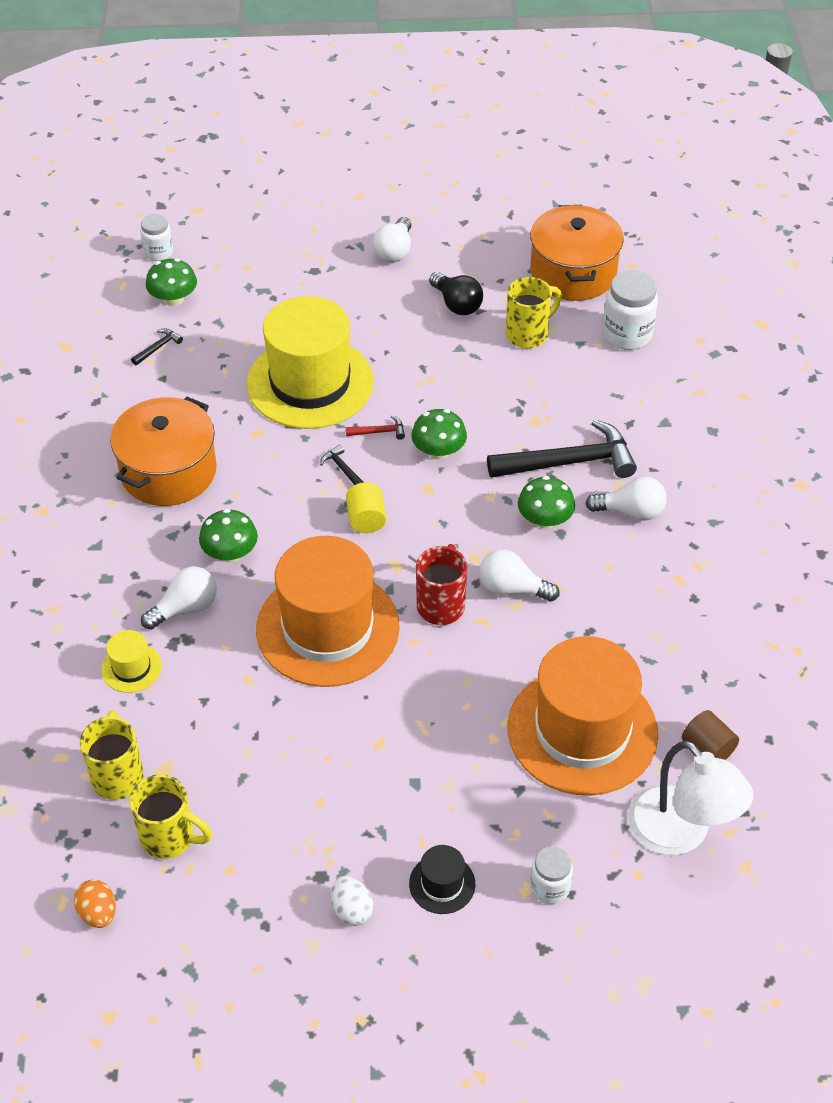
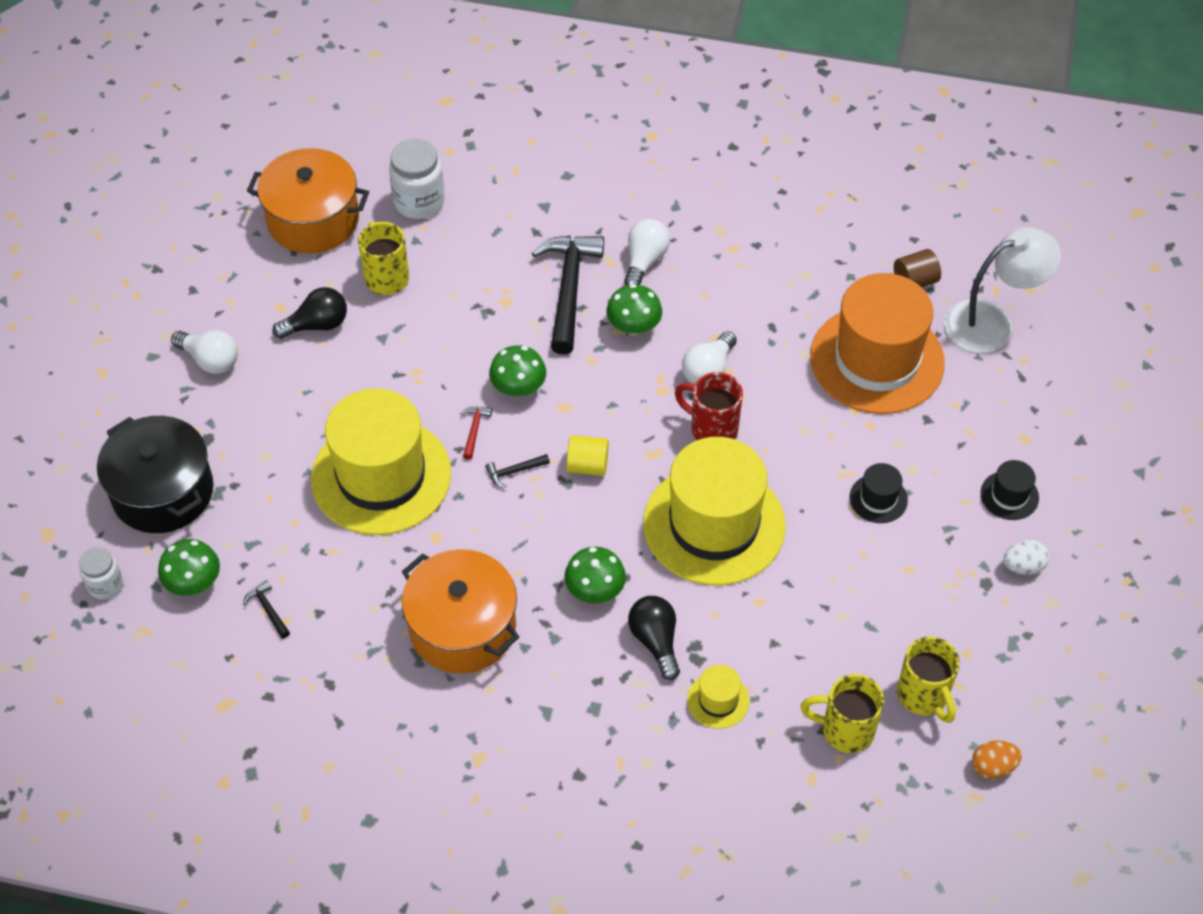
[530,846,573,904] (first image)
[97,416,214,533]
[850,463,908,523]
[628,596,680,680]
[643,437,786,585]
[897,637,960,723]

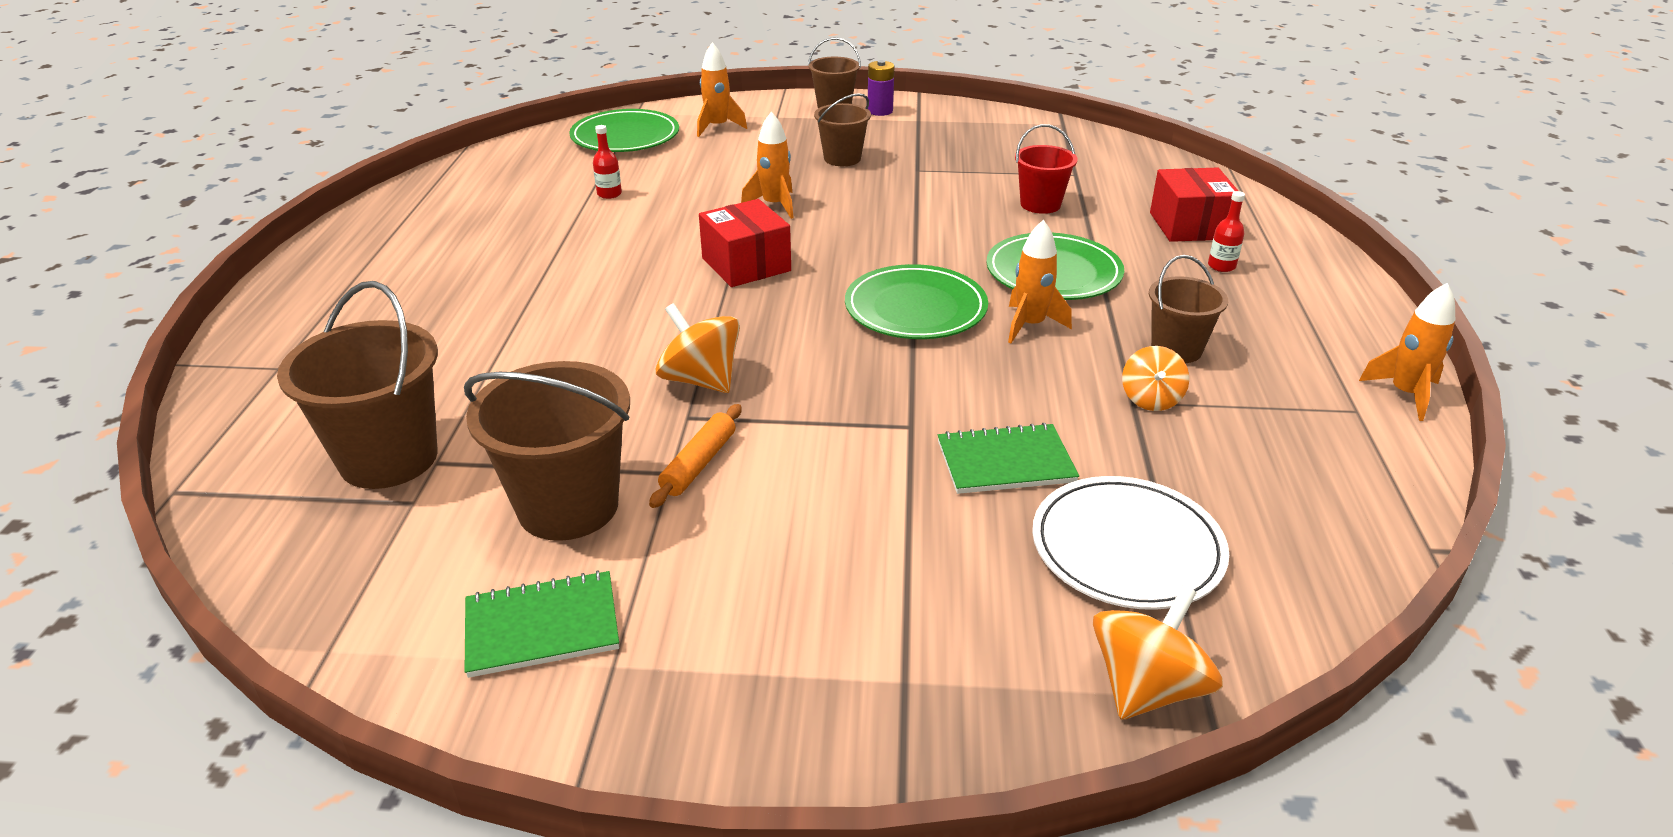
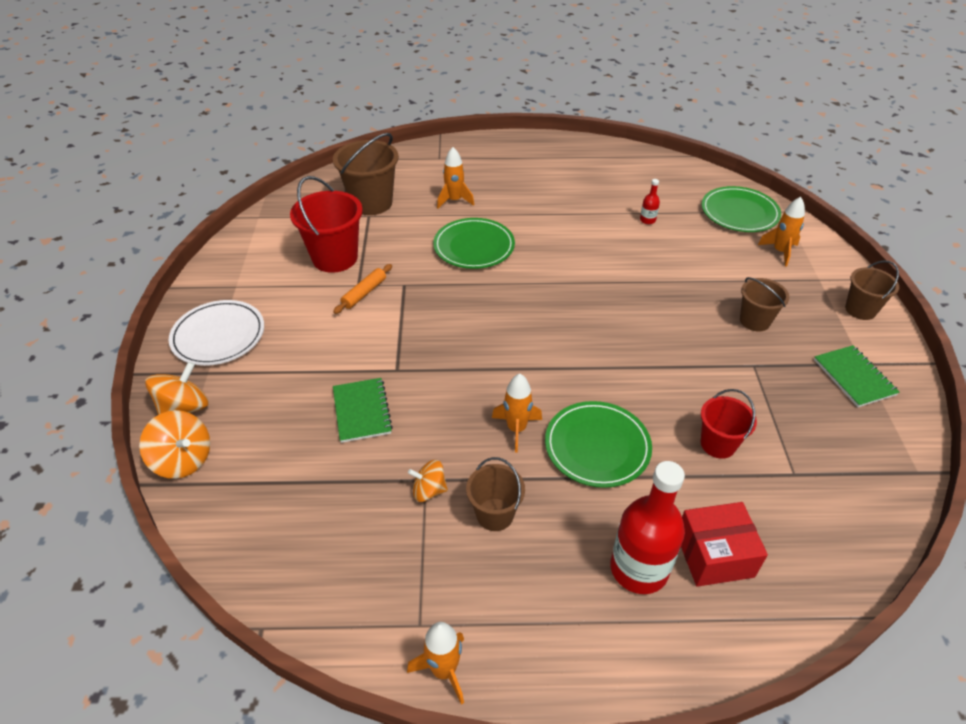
[699,199,791,287] (first image)
[868,60,894,116] (first image)
[814,345,900,407]
[145,361,209,415]
[437,147,474,208]
[433,218,515,269]
[169,300,264,366]
[290,176,363,273]
[333,264,392,314]
[610,461,685,594]

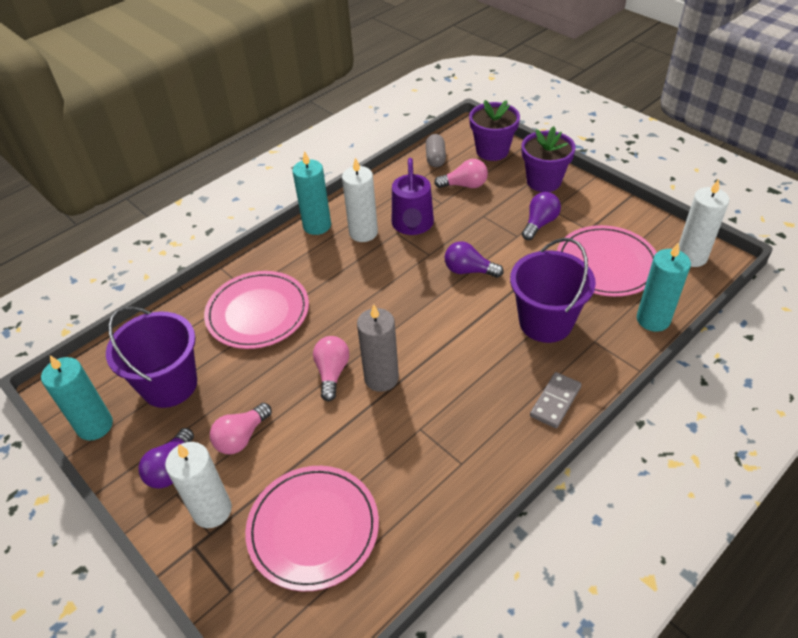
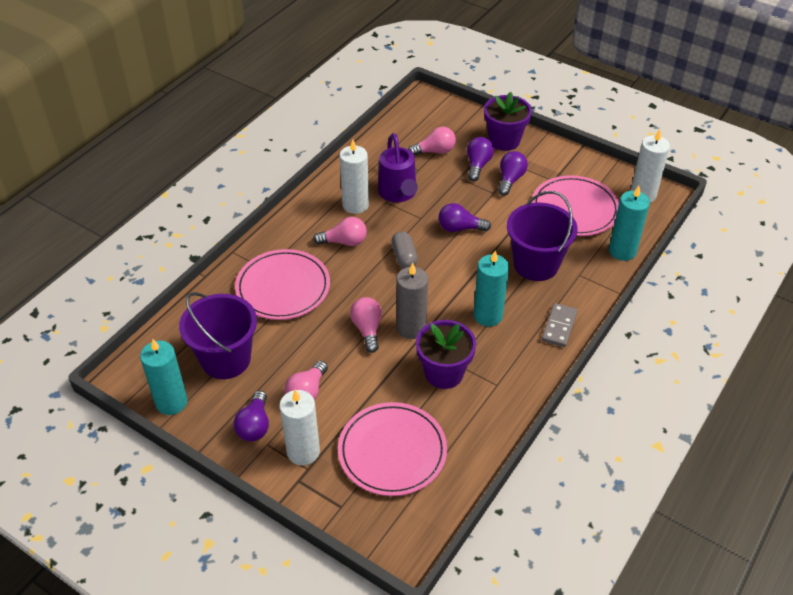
[313,217,367,246]
[467,137,494,181]
[473,251,509,326]
[391,231,418,269]
[416,320,476,389]

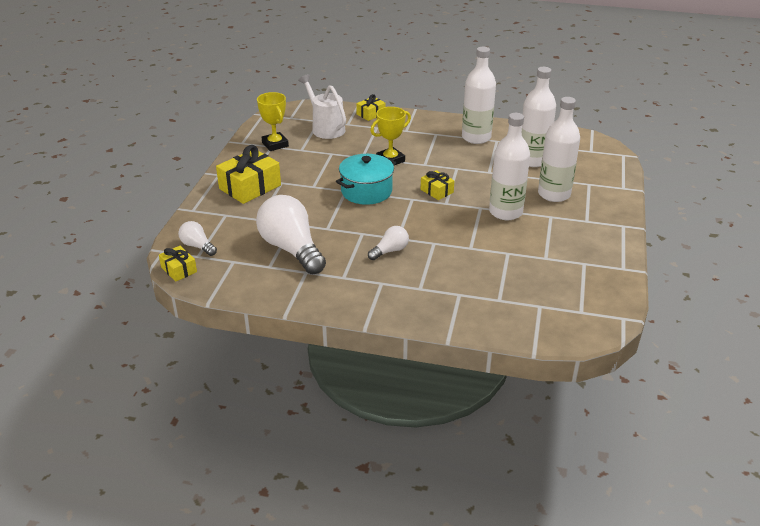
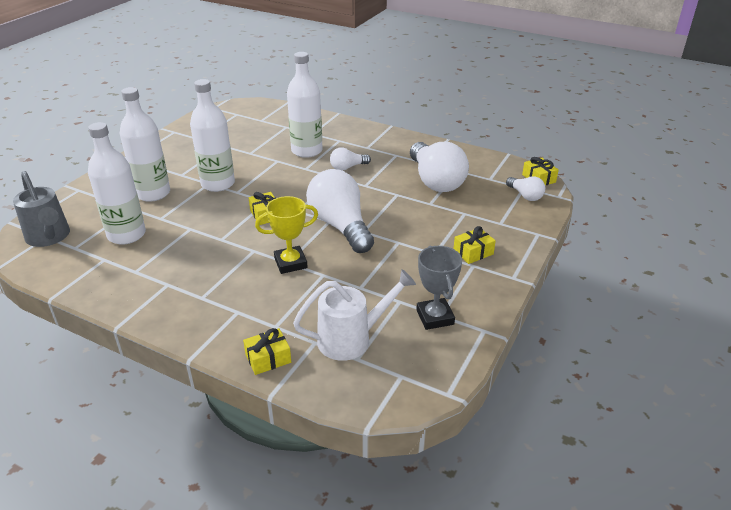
[13,171,70,247]
[287,52,323,158]
[306,169,374,253]
[416,245,462,330]
[293,269,416,361]
[453,226,496,264]

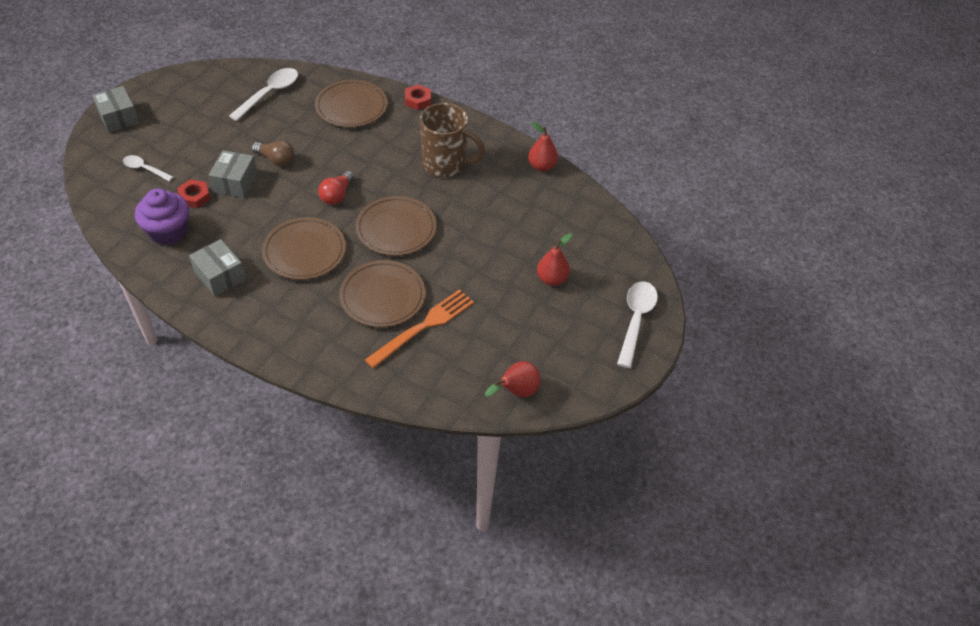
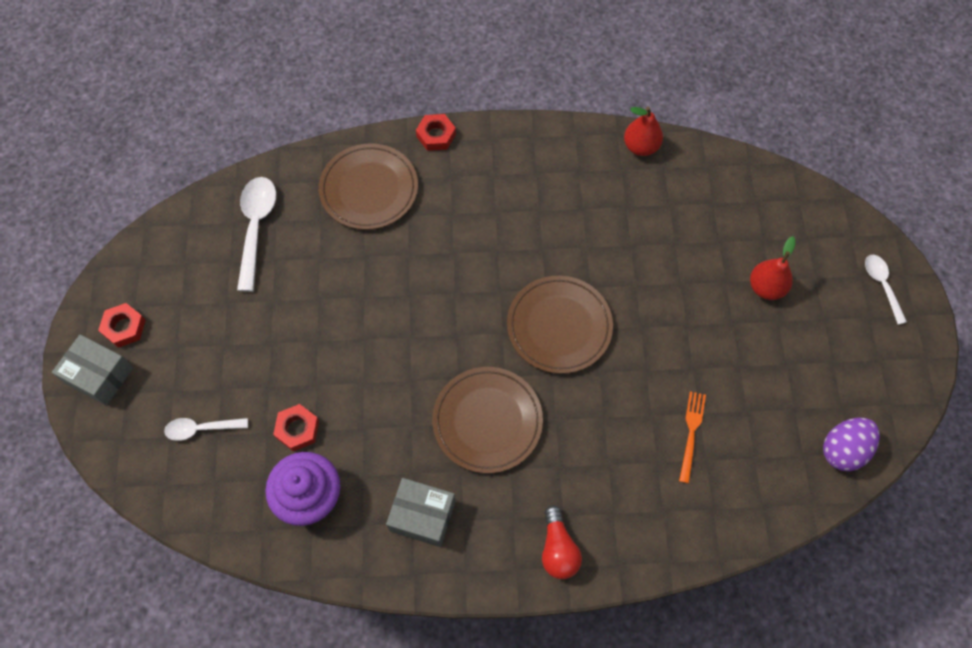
[209,150,257,198] (first image)
[252,140,294,167] (first image)
[339,260,426,327] (first image)
[420,103,485,177] (first image)
[98,303,146,348]
[542,505,582,579]
[823,418,880,471]
[679,391,706,483]
[865,255,907,325]

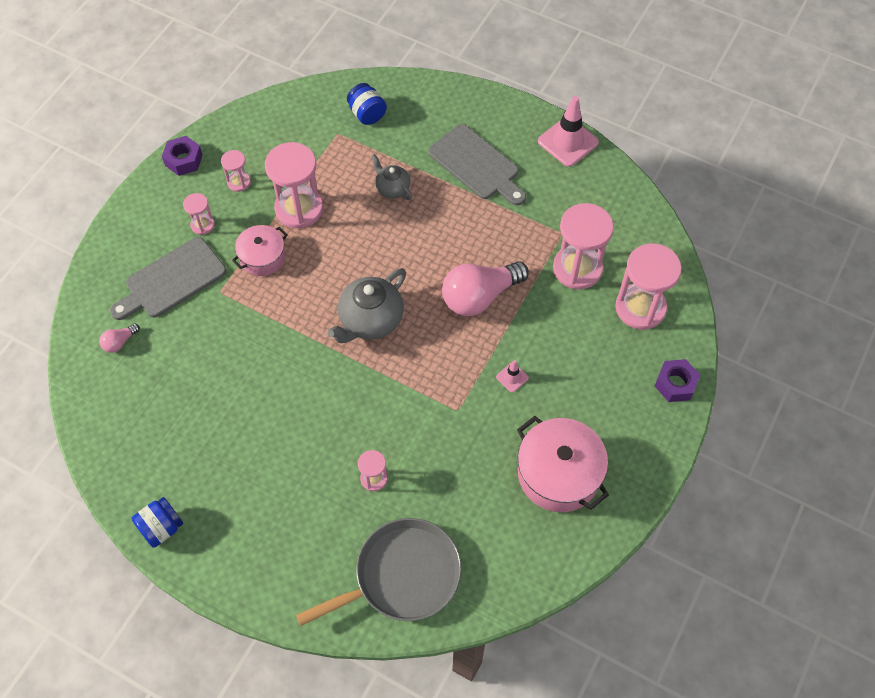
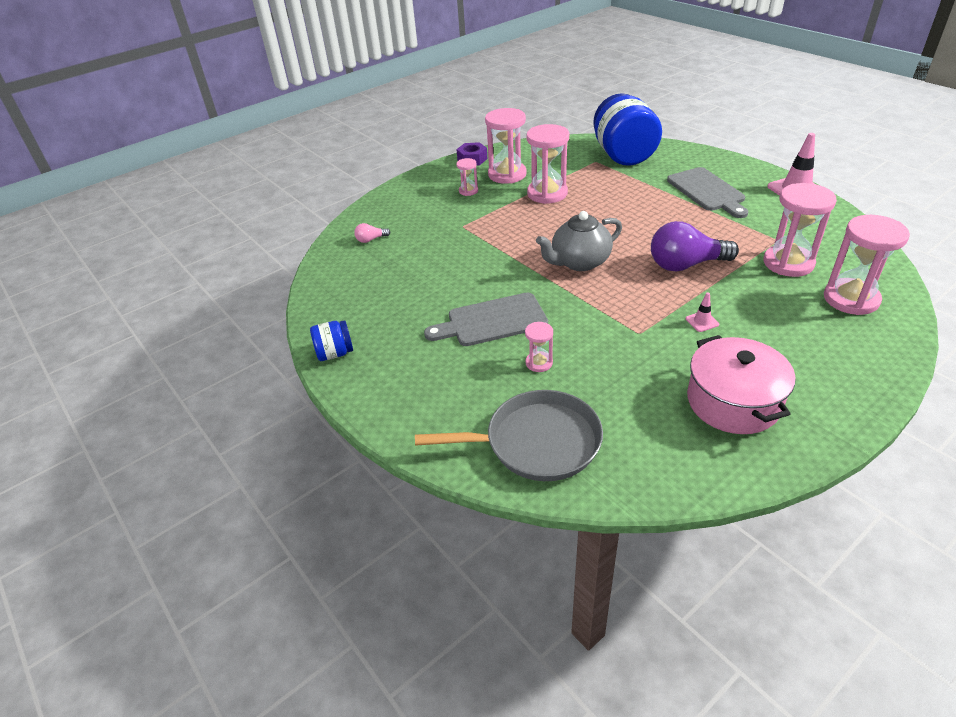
[232,225,287,276] (first image)
[371,154,412,200] (first image)
[655,359,700,402] (first image)
[424,293,548,346]
[651,221,739,271]
[485,108,527,184]
[593,93,662,166]

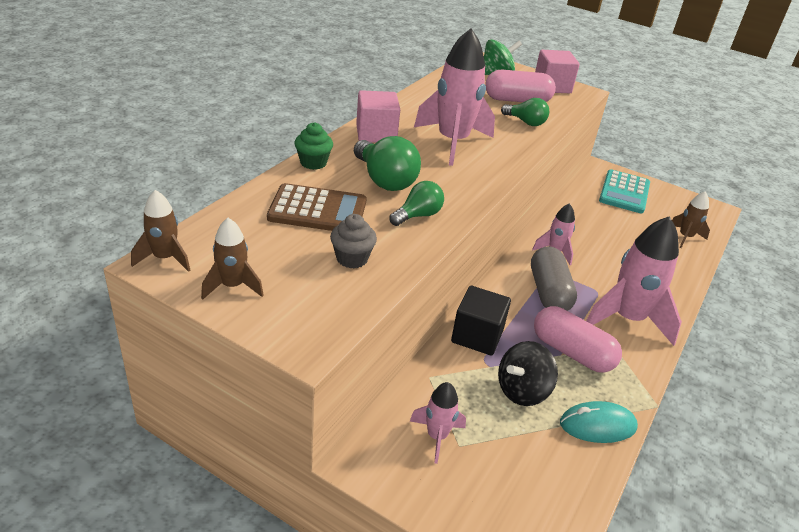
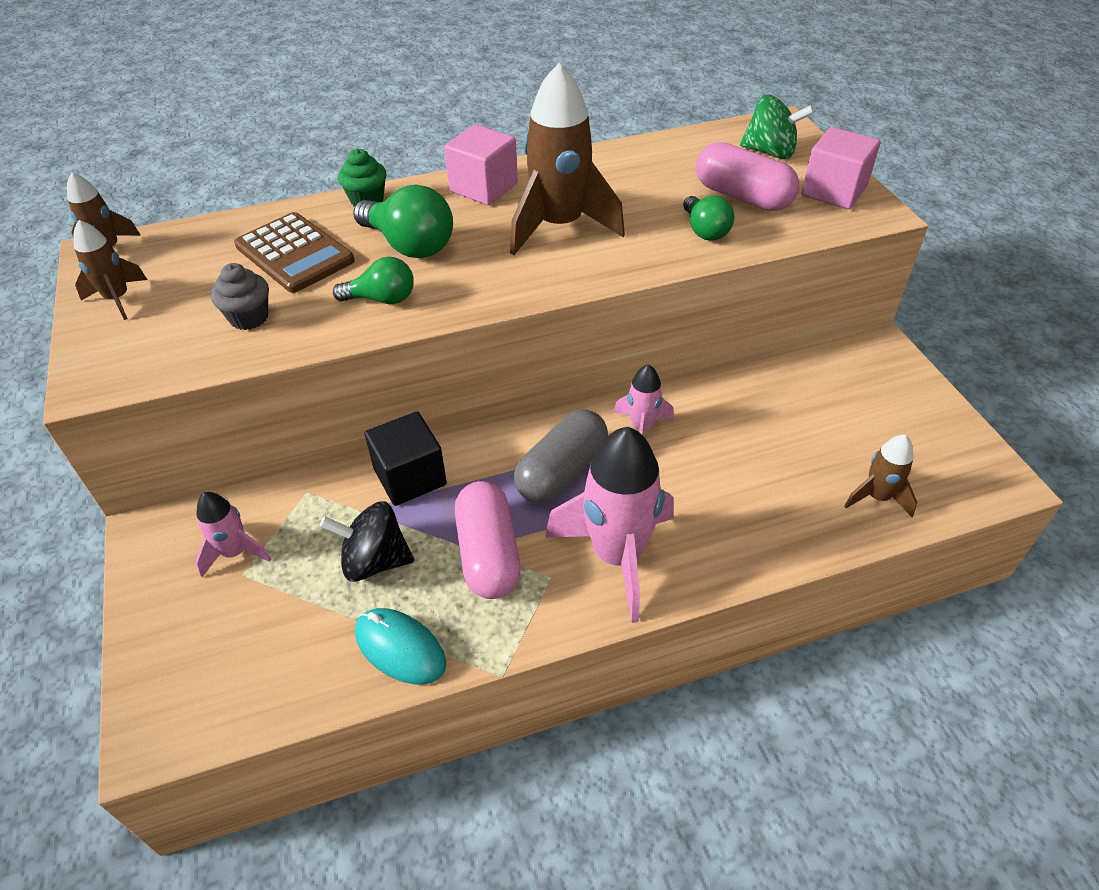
[599,169,650,213] (first image)
[510,63,625,255]
[353,185,453,258]

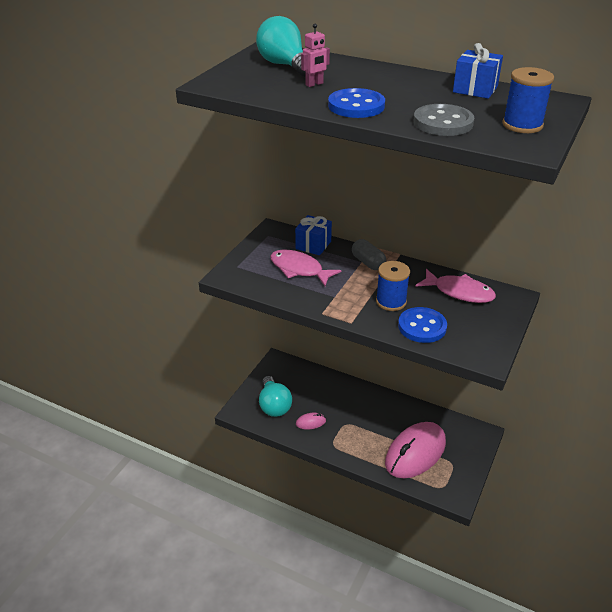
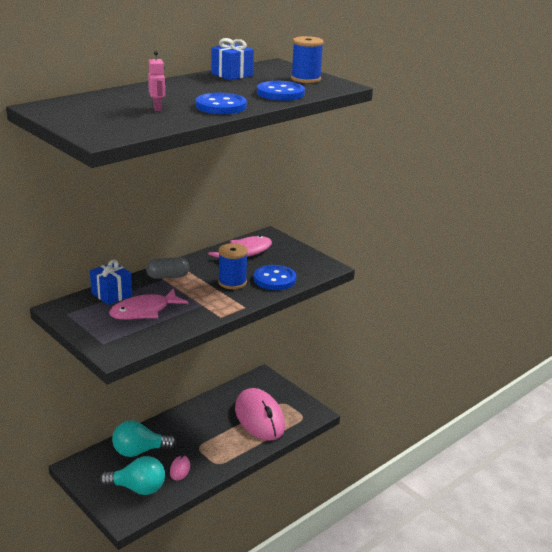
[112,420,176,457]
[257,81,305,101]

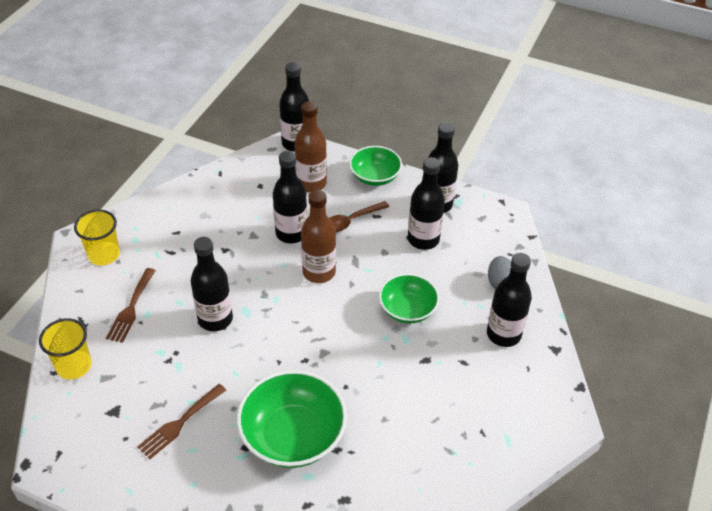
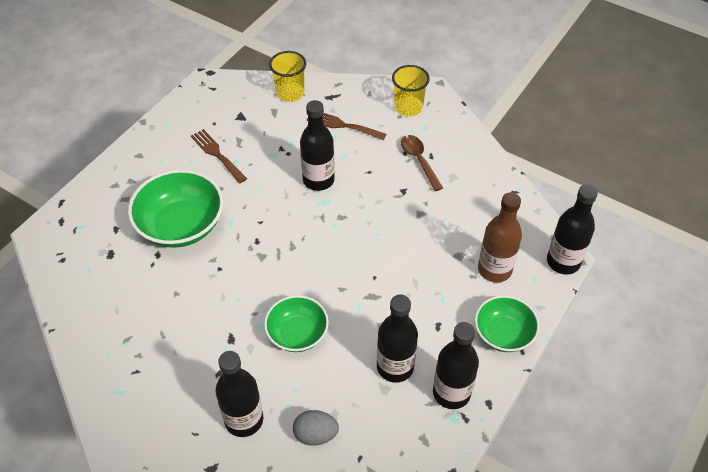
[273,151,307,243] (first image)
[301,190,336,283] (first image)
[401,135,443,191]

